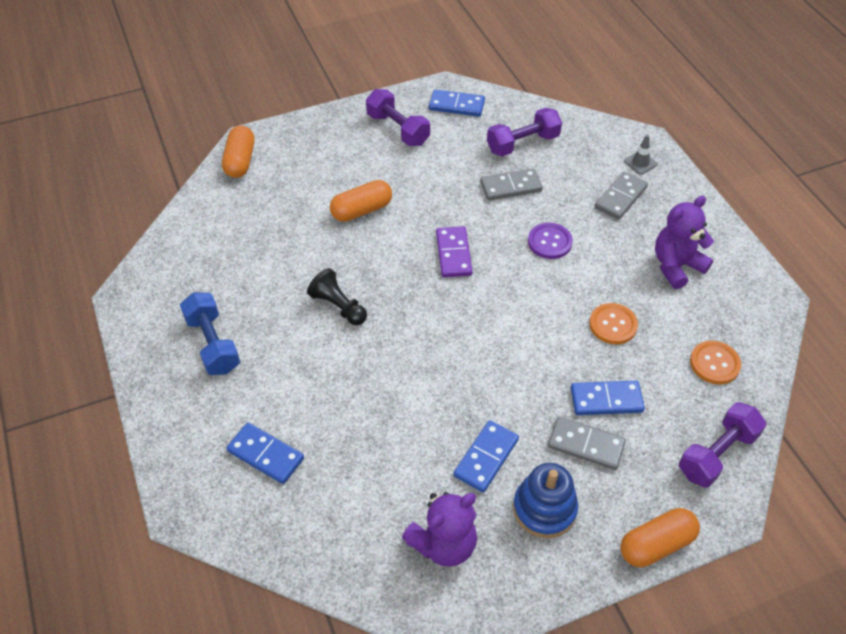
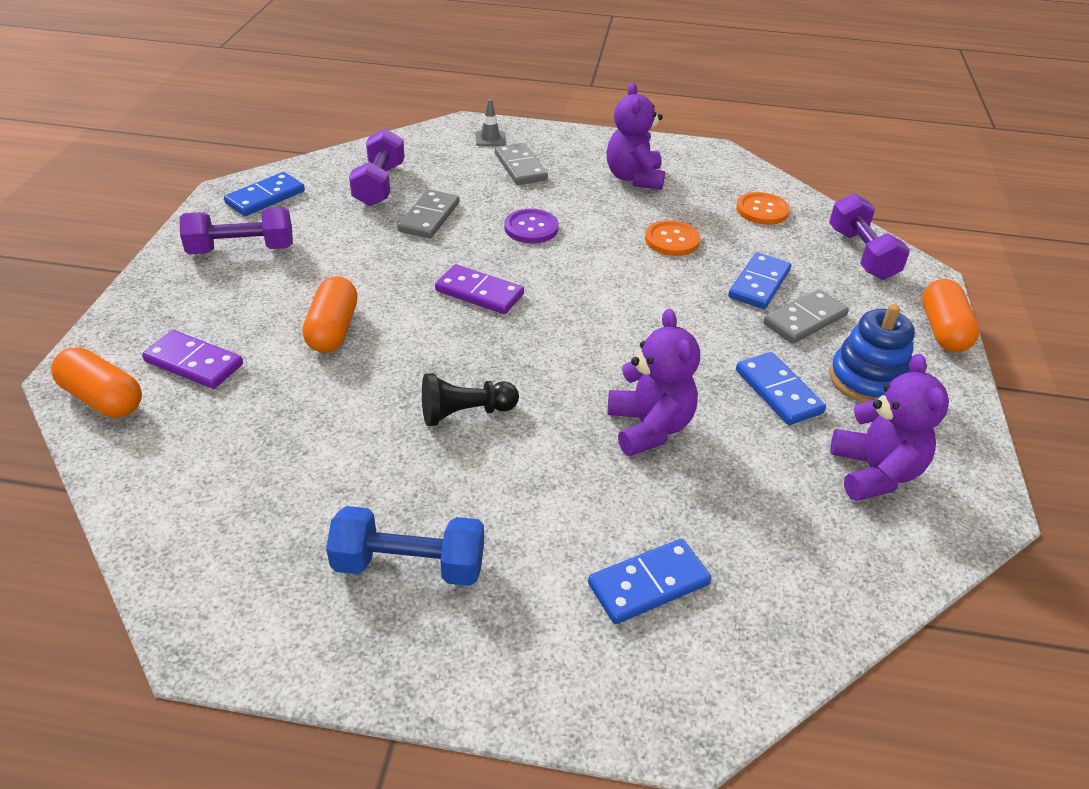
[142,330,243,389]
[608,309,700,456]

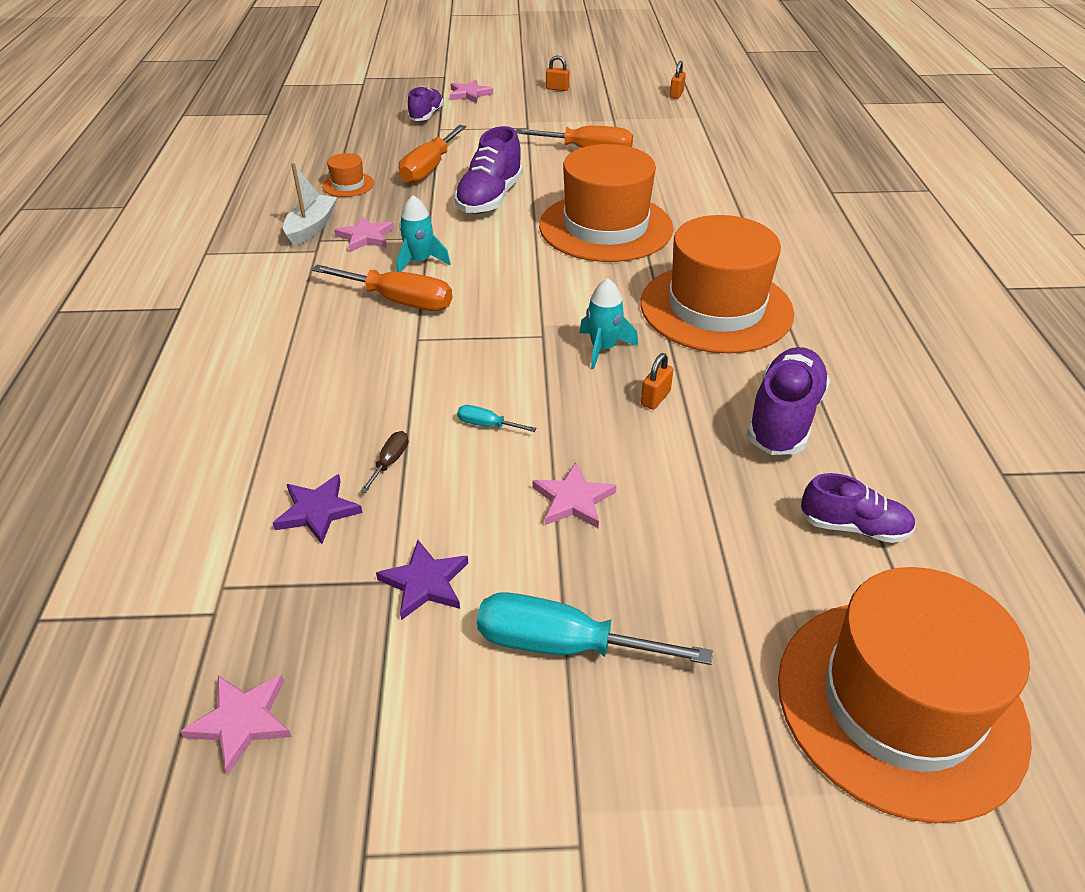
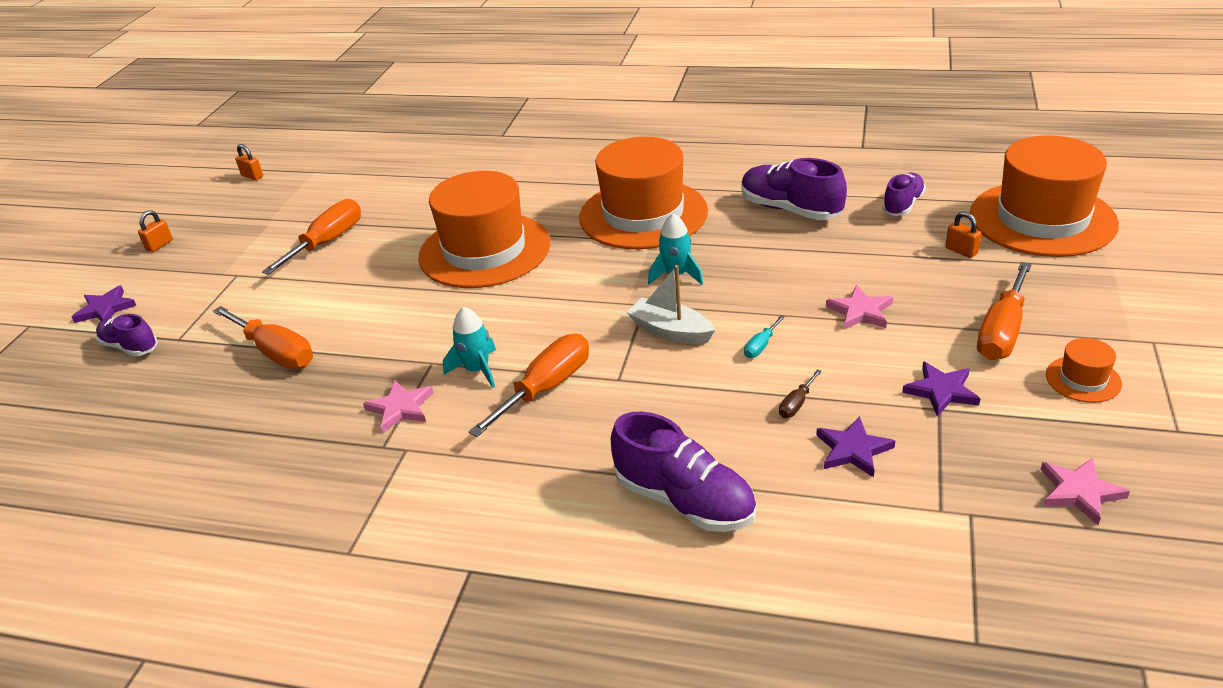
[627,265,715,344]
[1046,338,1122,403]
[611,411,756,532]
[946,212,981,258]
[72,285,136,323]
[977,262,1032,360]
[779,369,822,418]

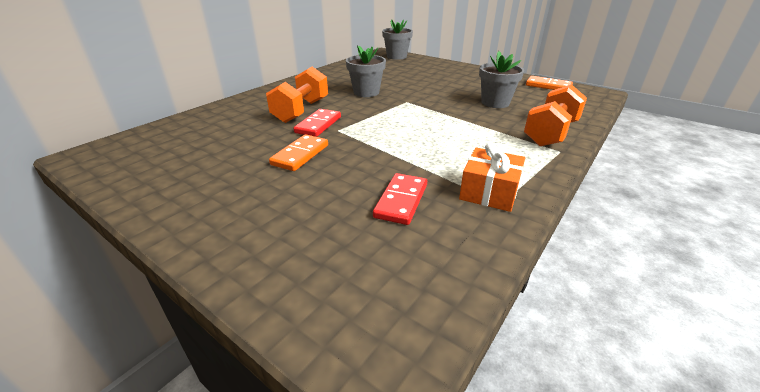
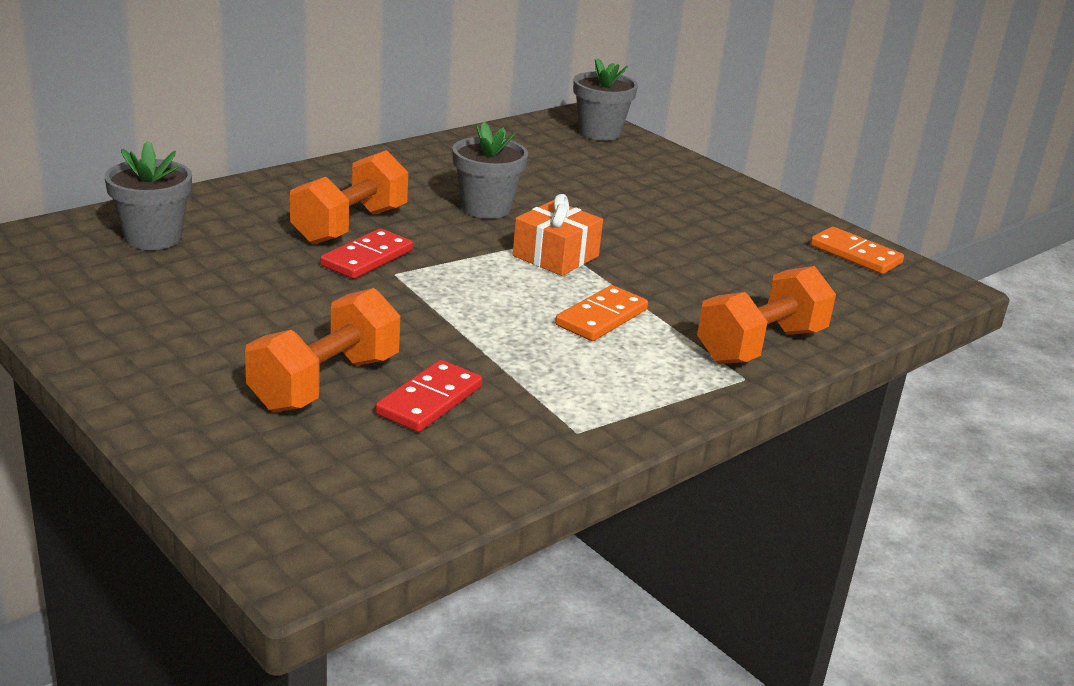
[245,288,400,412]
[555,285,648,341]
[512,194,603,276]
[105,141,192,250]

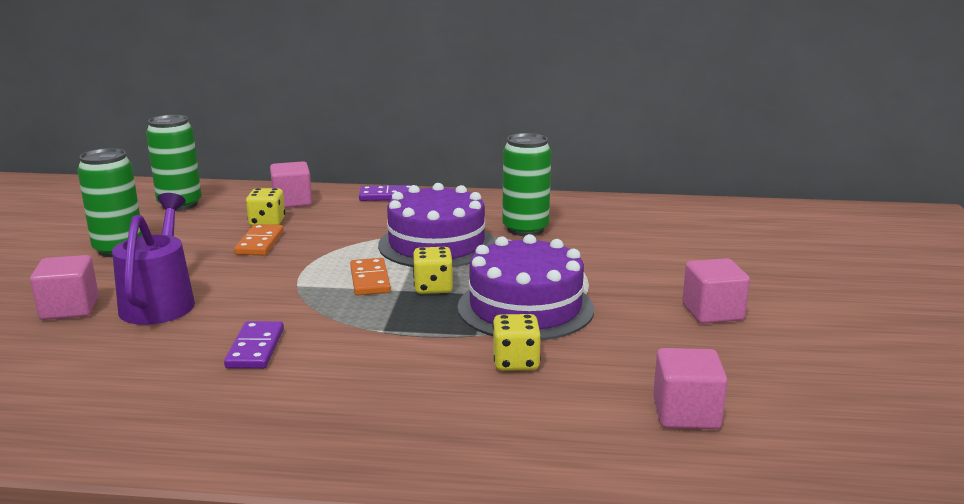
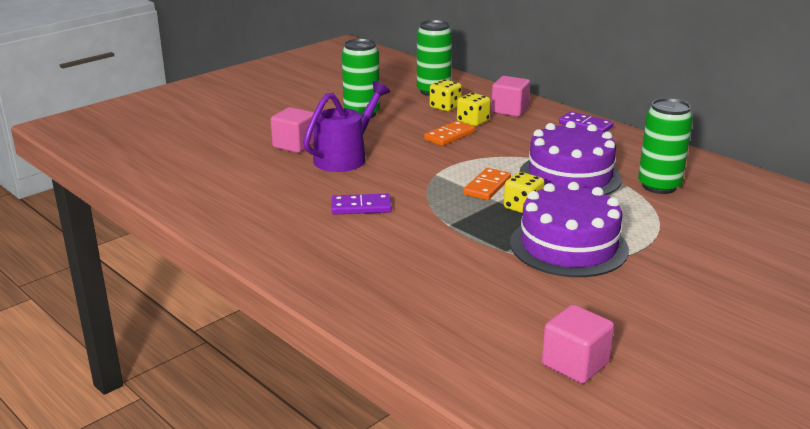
[682,258,750,324] (first image)
[430,79,462,111]
[332,194,392,215]

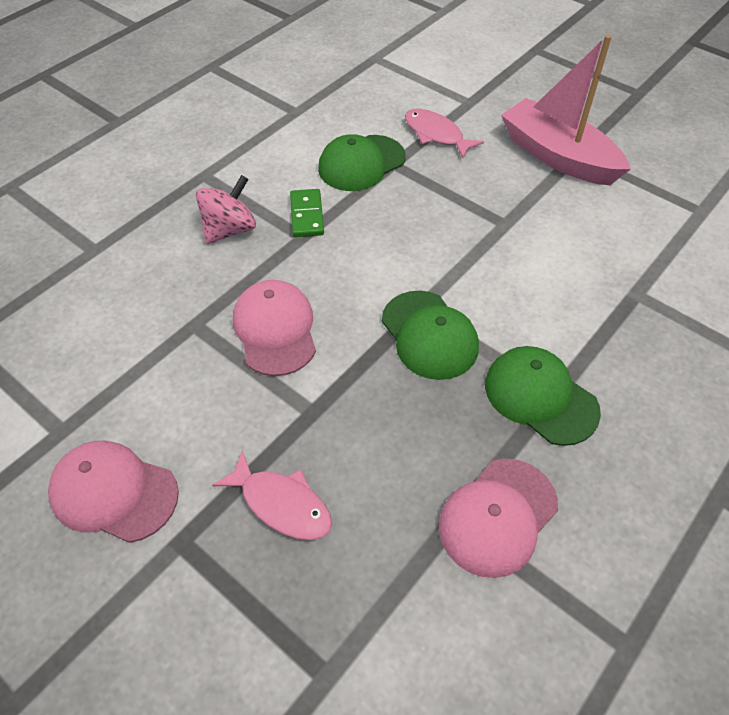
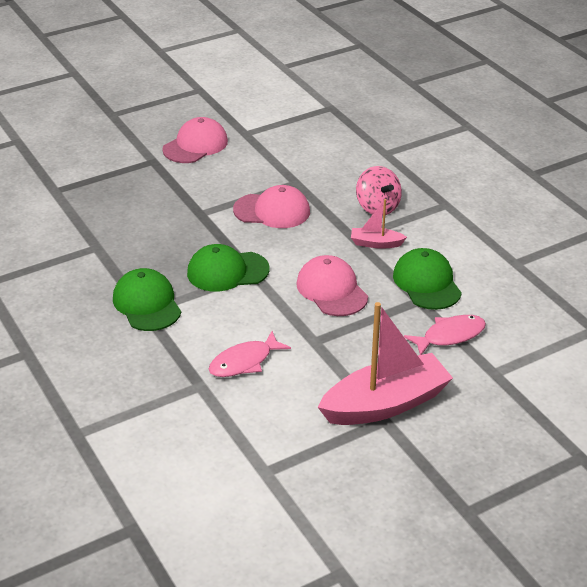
[209,331,291,377]
[296,255,368,316]
[351,199,407,249]
[113,268,181,331]

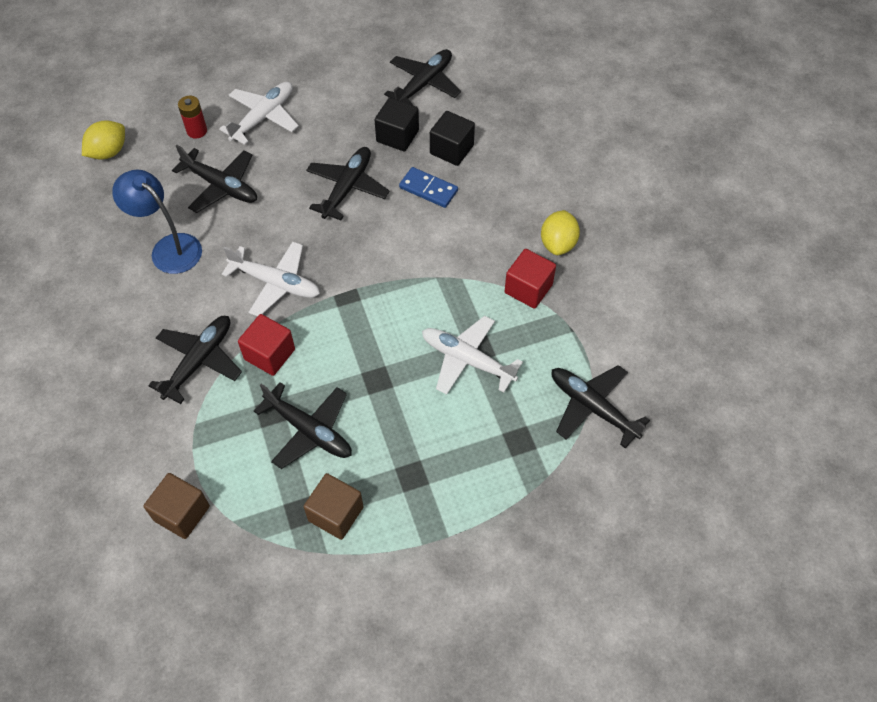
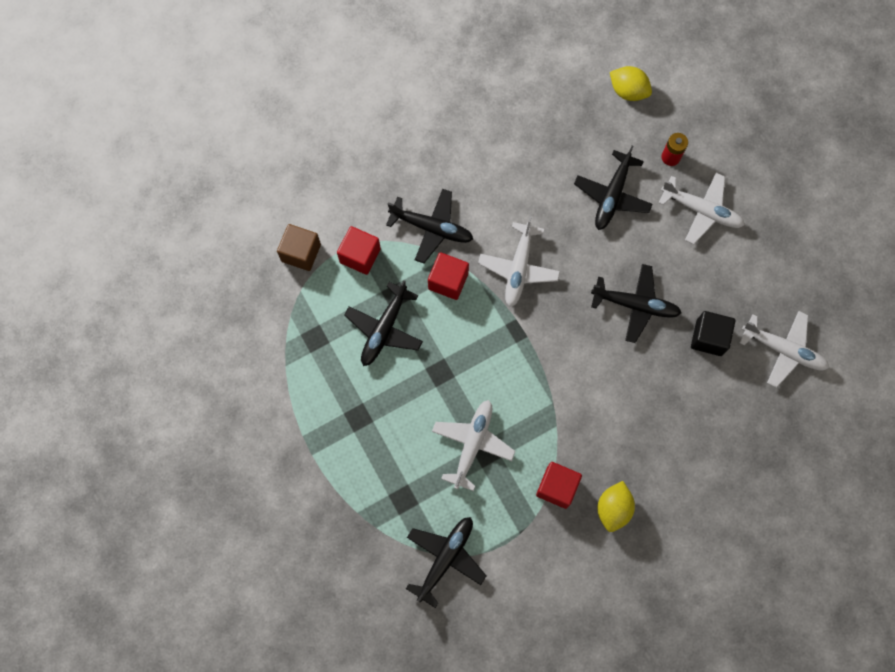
[112,170,202,274] (first image)
[303,473,363,540] (first image)
[399,167,458,208] (first image)
[430,111,475,166] (first image)
[337,226,381,275]
[740,311,829,388]
[598,481,635,532]

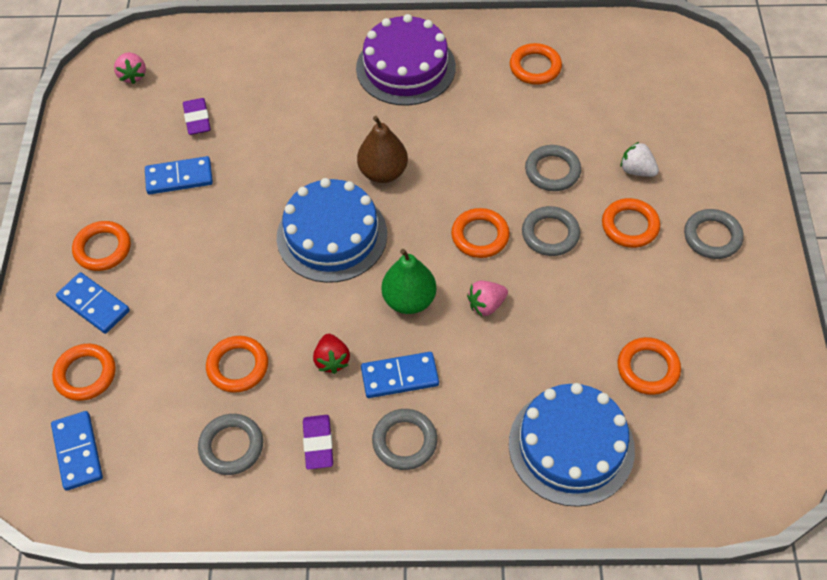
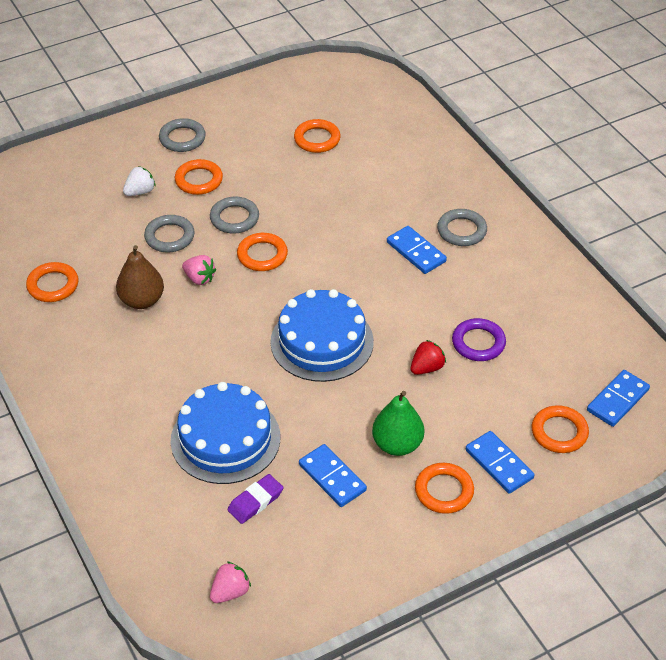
[198,414,263,475] (first image)
[303,415,333,469] (first image)
[356,14,456,106] (first image)
[411,340,446,375]
[116,245,164,309]
[372,391,424,456]
[182,255,216,285]
[171,382,280,484]
[452,318,506,361]
[466,431,535,494]
[123,166,156,196]

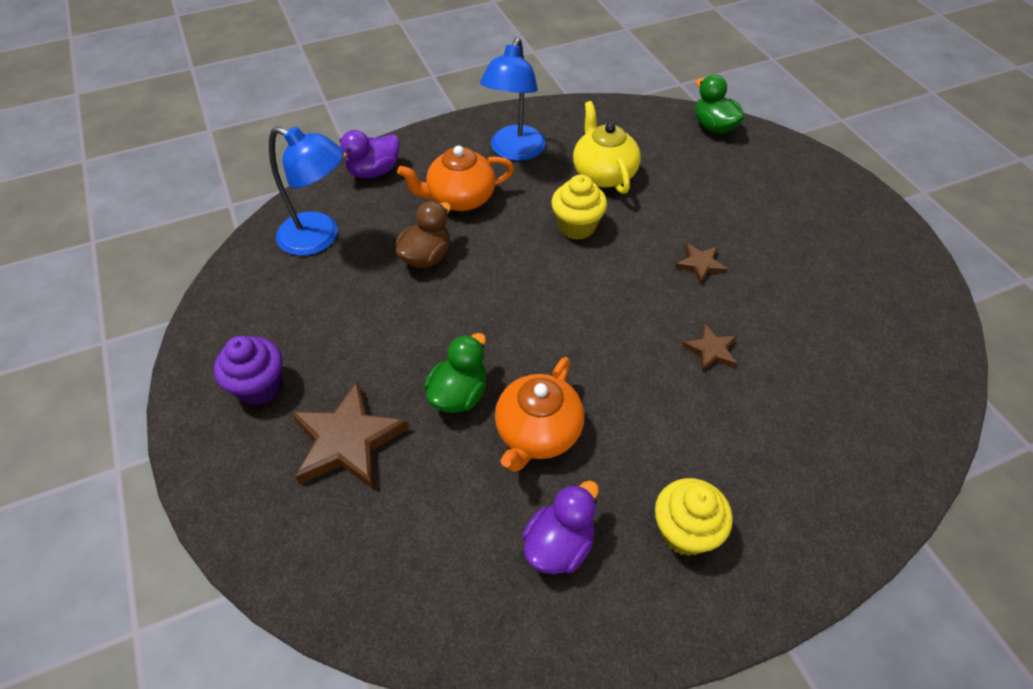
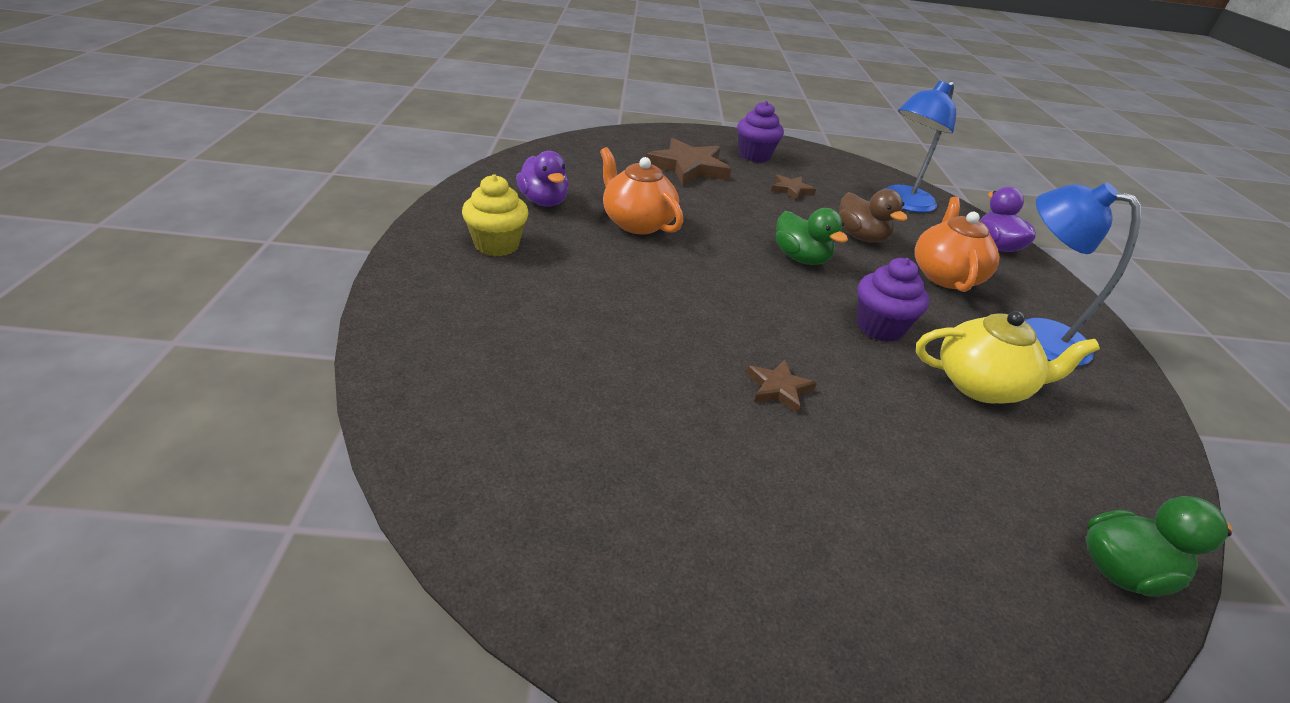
[776,208,848,265]
[771,175,816,200]
[857,258,929,342]

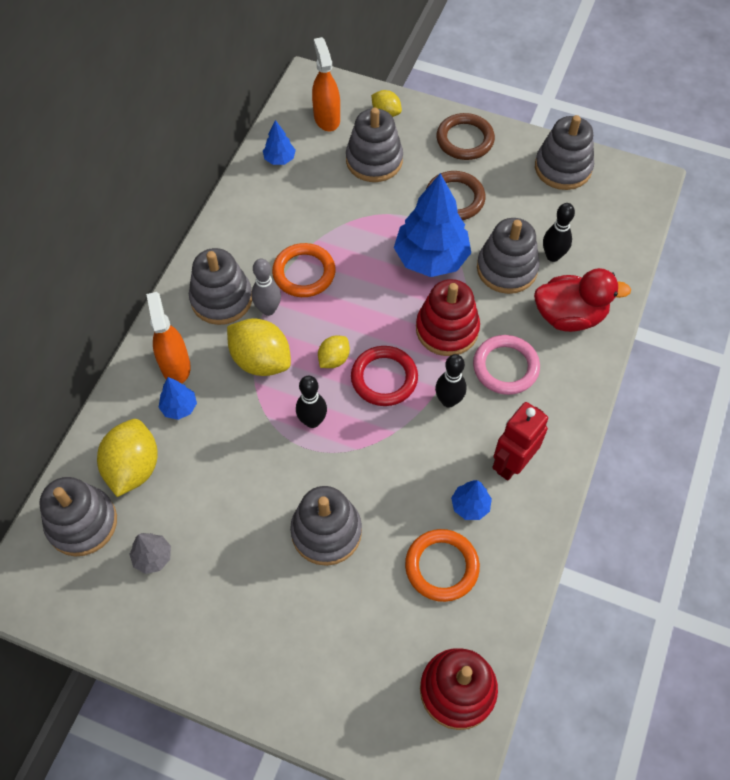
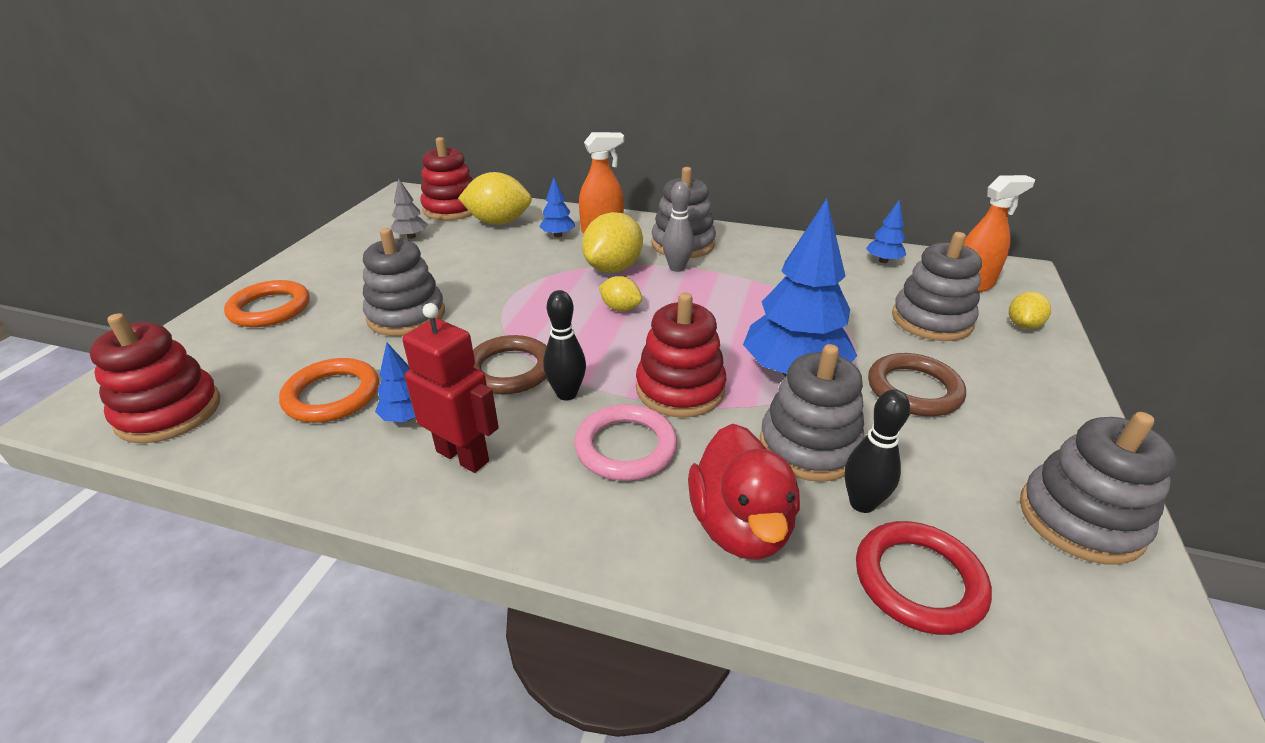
[296,376,327,428] (first image)
[224,280,310,327]
[856,521,992,635]
[473,335,547,394]
[420,137,473,221]

